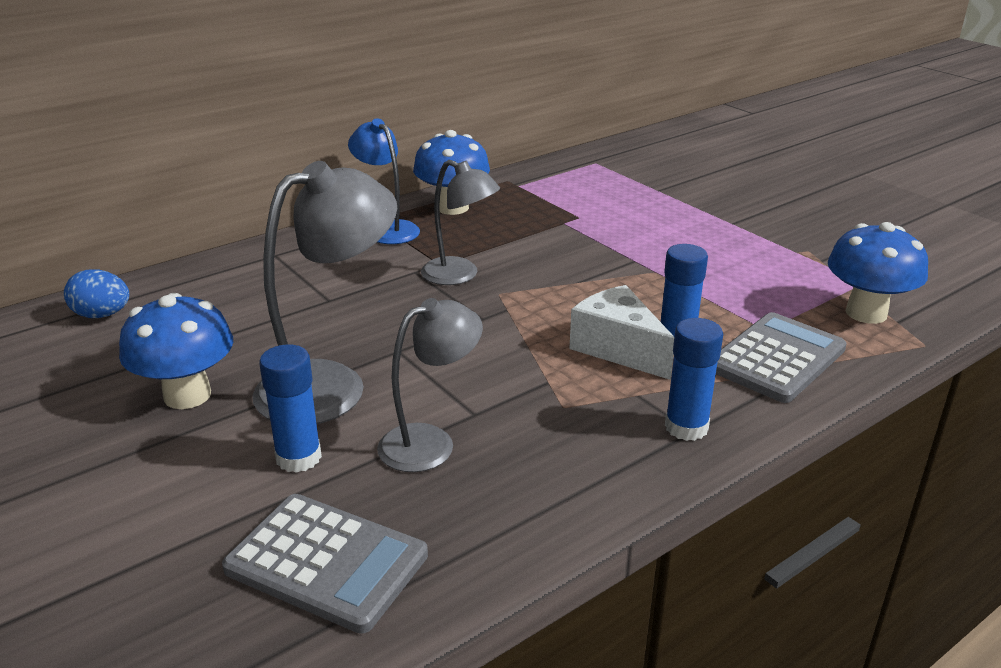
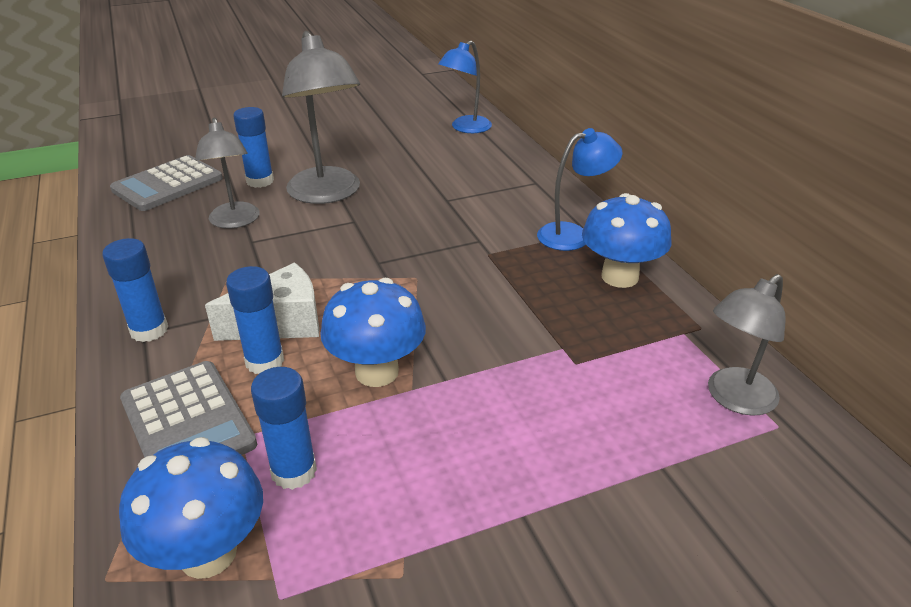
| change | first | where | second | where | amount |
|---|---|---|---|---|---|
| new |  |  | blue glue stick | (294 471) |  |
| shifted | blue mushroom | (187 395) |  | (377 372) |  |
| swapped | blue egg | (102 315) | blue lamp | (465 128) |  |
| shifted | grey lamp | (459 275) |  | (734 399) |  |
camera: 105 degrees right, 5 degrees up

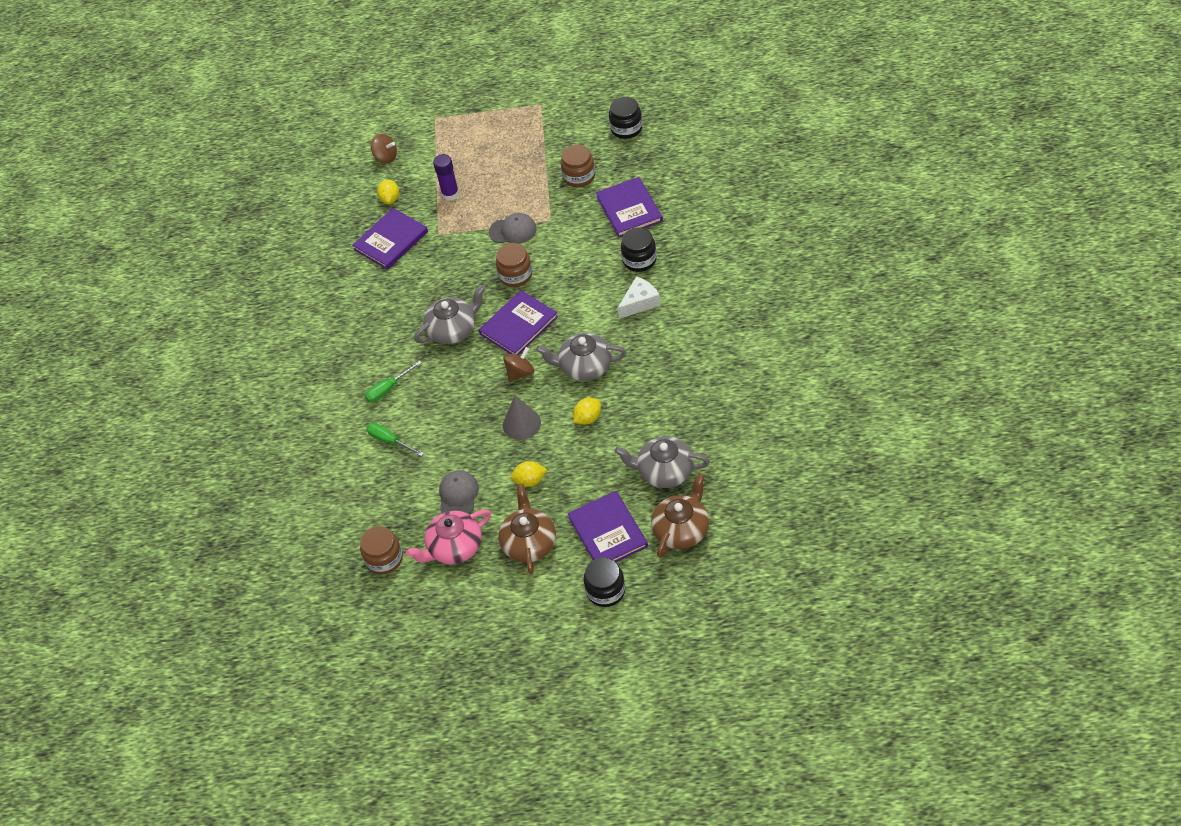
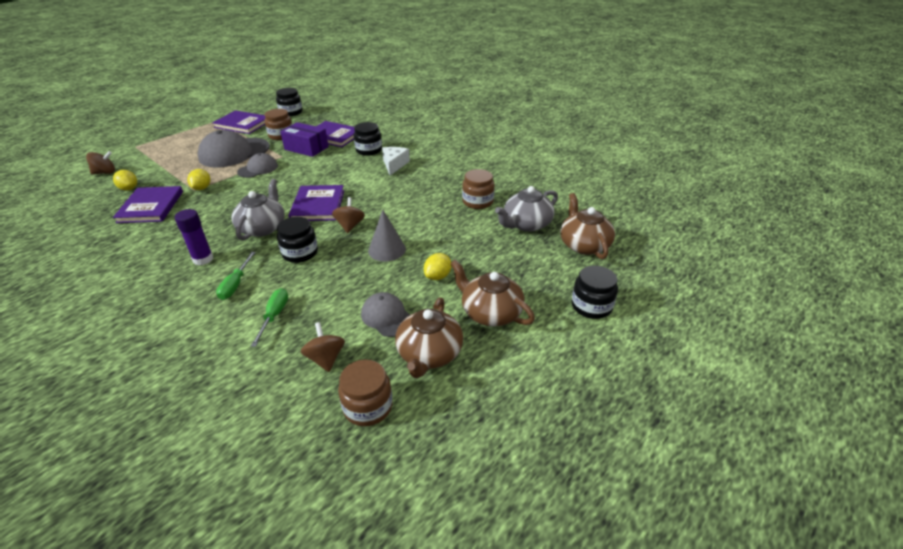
| change | first | where | second | where | amount |
|---|---|---|---|---|---|
| shifted | purple glue stick | (450 194) |  | (203 259) |  |
| shifted | yellow lemon | (588 418) |  | (202 188) |  |
| new |  |  | grey cap | (234 153) |  |
| shifted | purple book | (608 532) |  | (242 124) |  |
| rotated | green screwdriver | (389 441) |  | (274 316) | 105 degrees clockwise |
| new |  |  | black jar | (300 253) |  |
| new |  |  | purple box | (306 148) |  |
| new |  |  | brown spinning top | (326 359) |  |
| repainted | pink teapot | (454 547) | brown teapot | (429 354) |  |
| shifted | brown jar | (515 275) |  | (478 202) |  |
| gone | grey teapot | (584 366) |  |  |  |
camera: 50 degrees left, 15 degrees down

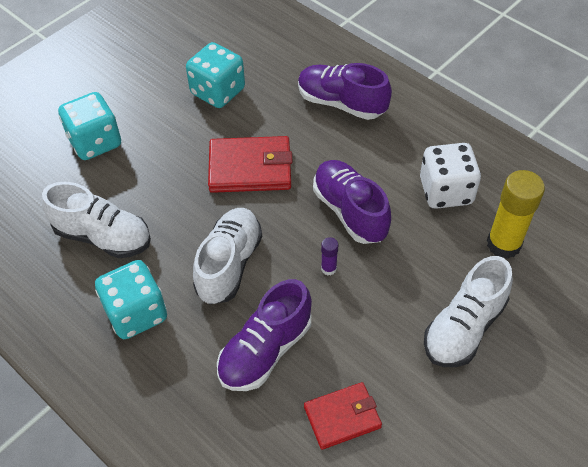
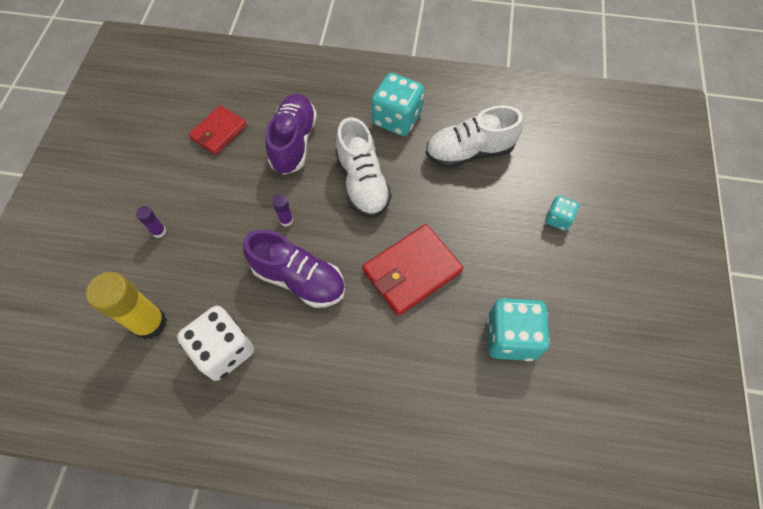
| change | first | where | second | where | amount |
|---|---|---|---|---|---|
| swapped | white shoe | (464 327) | purple glue stick | (159 231) |  |
| scaled | turquoise dice | (95 142) |  | (558 219) | x0.53 |
| gone | purple shoe | (341 103) |  |  |  |
camera: 145 degrees right, 10 degrees up

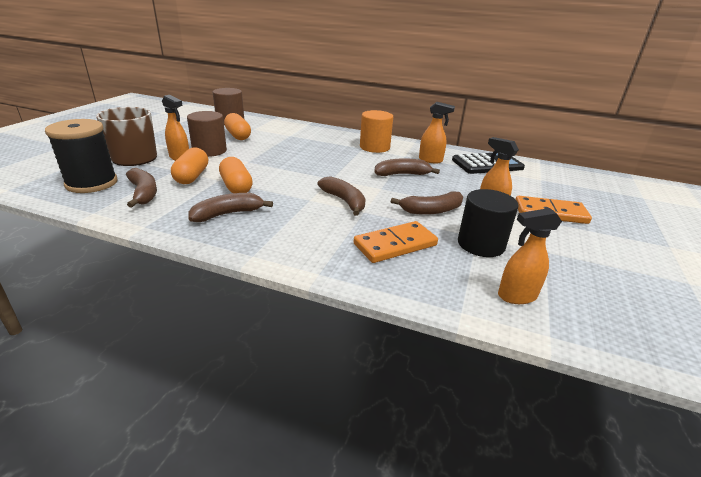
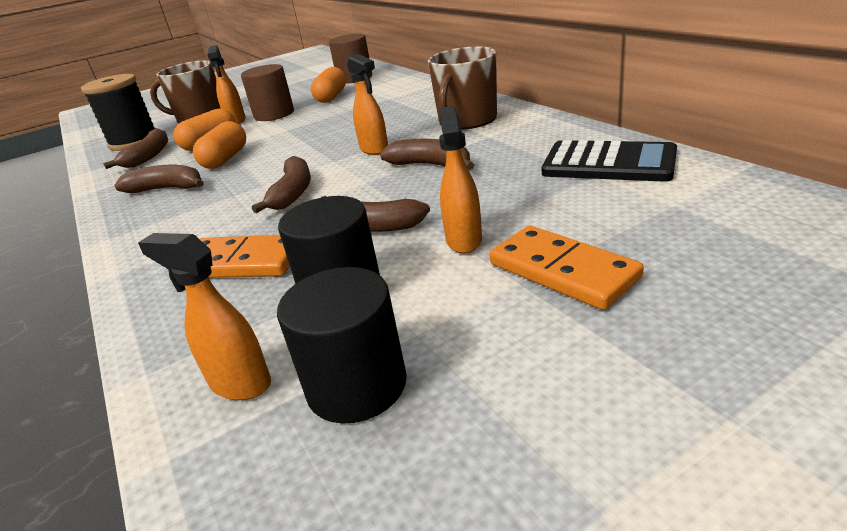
| change | first | where | second | where | amount |
|---|---|---|---|---|---|
| new |  |  | black cylinder | (356 385) |  |
| shifted | orange spray bottle | (431 160) |  | (374 149) |  |
| swapped | orange cylinder | (374 147) | brown mug | (467 120) |  |
camera: 45 degrees right, 0 degrees up

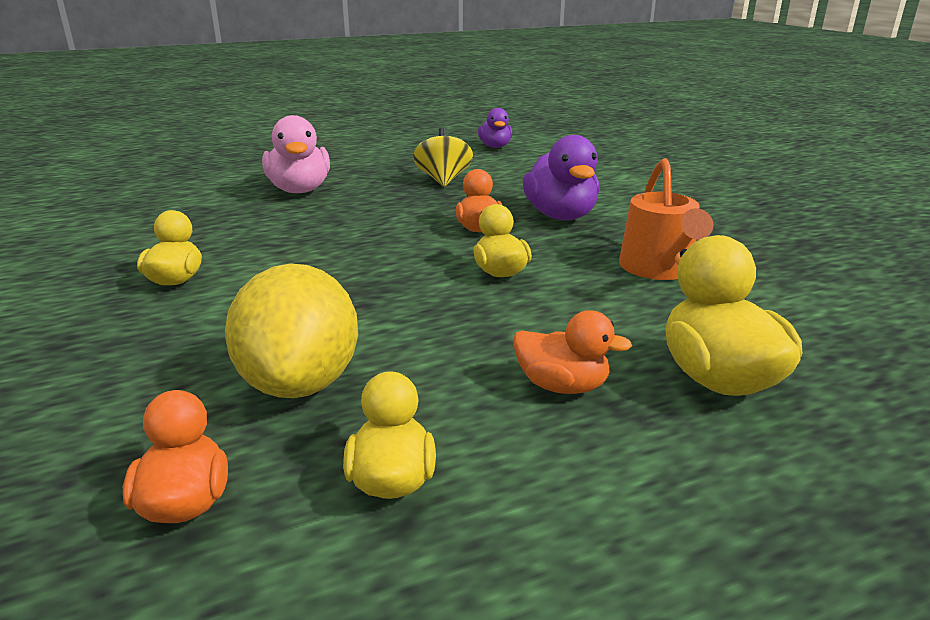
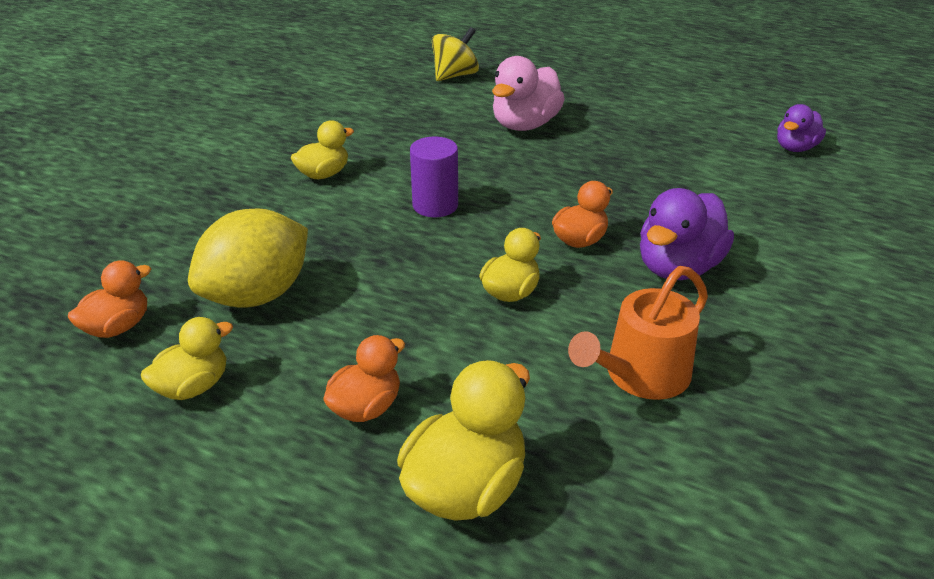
| change | first | where | second | where | amount |
|---|---|---|---|---|---|
| rotated | orange duck | (562 386) |  | (366 407) | 120 degrees counterclockwise |
| new |  |  | purple cylinder | (435 205) |  |
| shifted | yellow spinning top | (443 180) |  | (455 76) |  |
camera: 50 degrees right, 10 degrees up

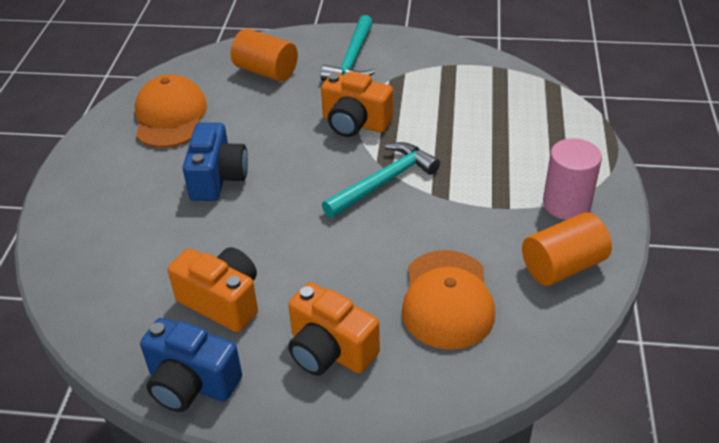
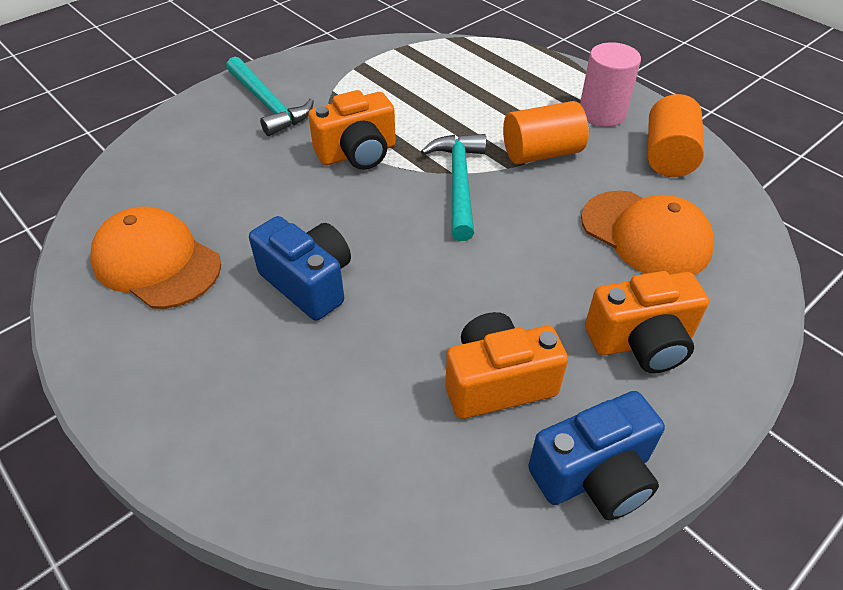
| change | first | where | second | where | amount |
|---|---|---|---|---|---|
| shifted | orange cylinder | (266 71) |  | (541 153) |  |
camera: 50 degrees left, 5 degrees up

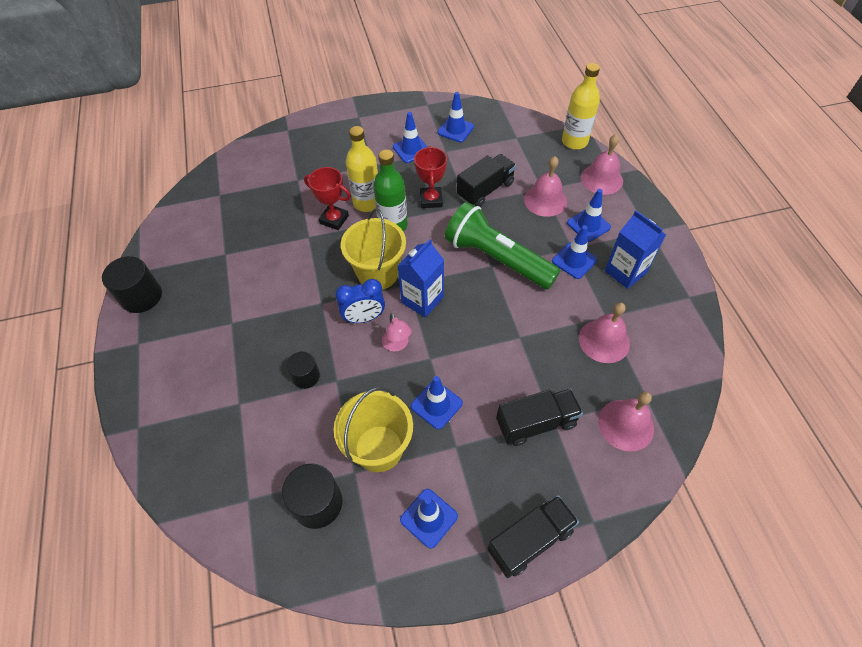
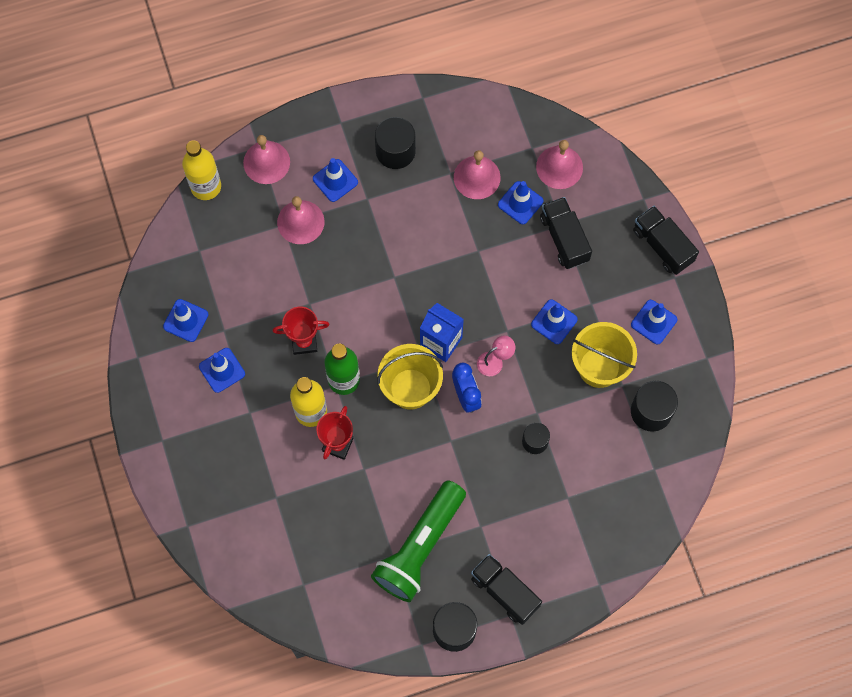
| change | first | where | second | where | amount |
|---|---|---|---|---|---|
| shifted | green flashlight | (497 259) |  | (420 547) |  |
| swapped | blue carton | (625 272) | black cylinder | (395 151) |  |
| shifted | black truck | (485 190) |  | (505 592) |  |
| shifted | blue traffic cone | (574 260) |  | (520 203) |  |
camera: 95 degrees left, 15 degrees up

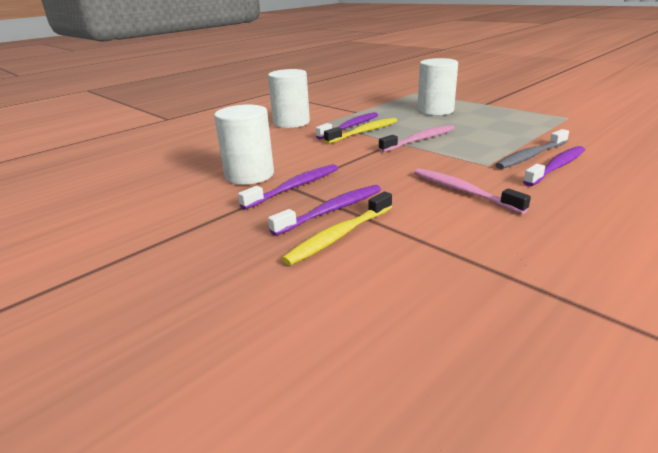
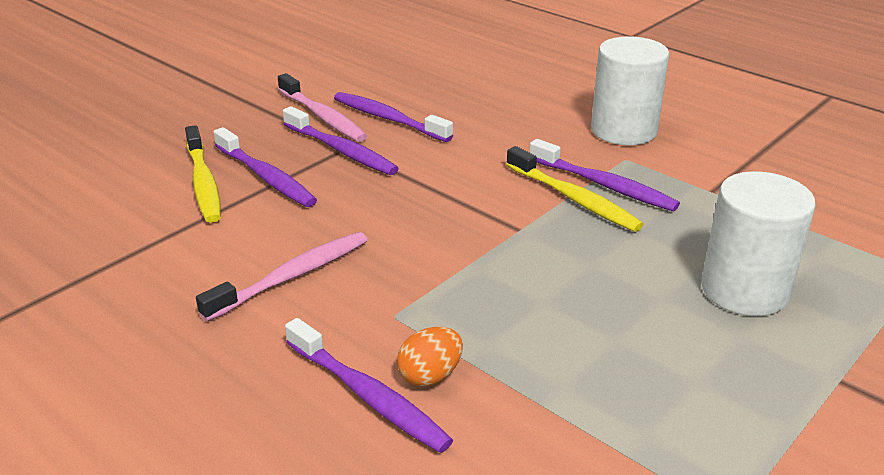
| change | first | where | second | where | amount |
|---|---|---|---|---|---|
| rotated | yellow toothbrush | (339 235) |  | (203 183) | 150 degrees counterclockwise |
| shifted | pink toothbrush | (420 140) |  | (323 116) |  |
| swapped | white cylinder | (249 175) | purple toothbrush | (388 119) |  |
| swapped | grey toothbrush | (531 156) | orange egg | (430 376) |  |
camera: 85 degrees right, 5 degrees up

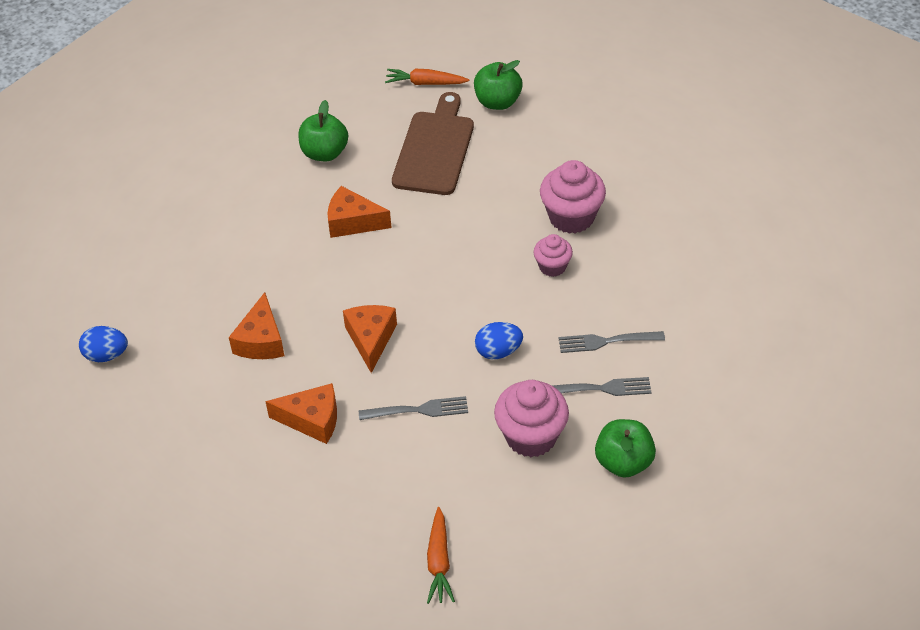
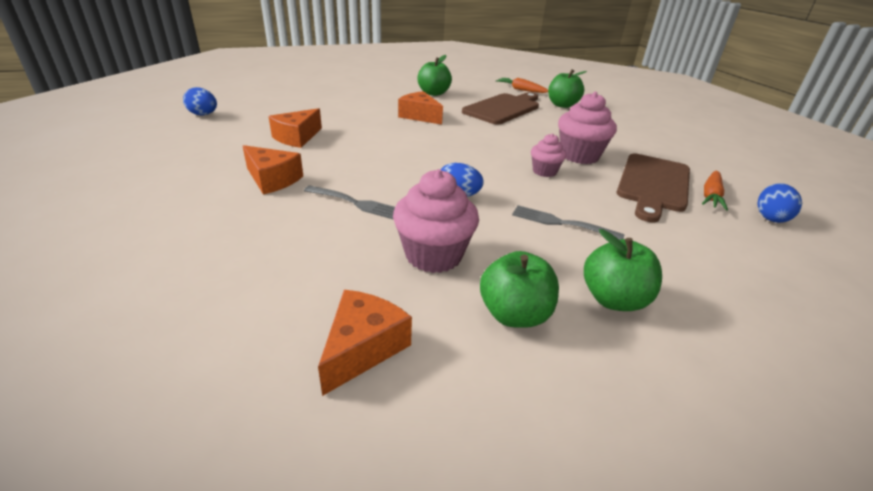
| change | first | where | second | where | amount |
|---|---|---|---|---|---|
| shifted | orange cheese | (371 339) |  | (363 348) |  |
| new |  |  | green apple | (613 299) |  |
| new |  |  | brown cutting board | (653 184) |  |
| shifted | orange carrot | (439 562) |  | (711 196) |  |
| new |  |  | blue egg | (770 217) |  |
| gone | grey fork | (600 389) |  |  |  |
camera: 25 degrees right, 15 degrees down

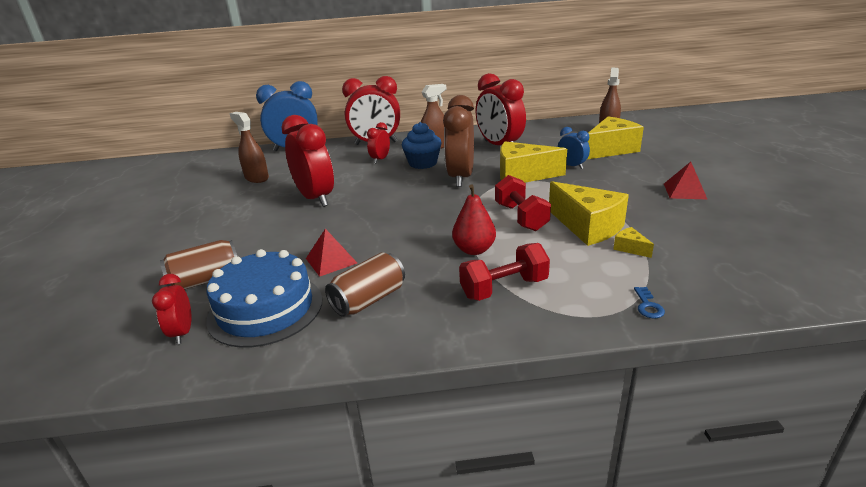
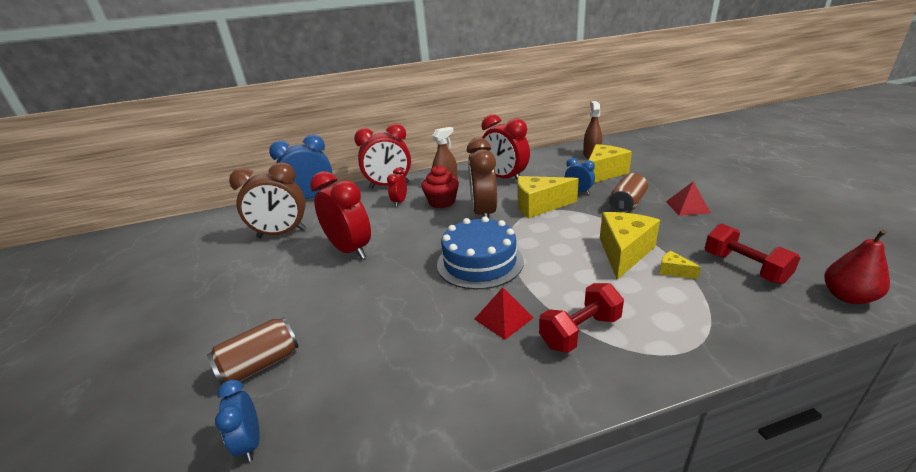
| change | first | where | second | where | amount |
|---|---|---|---|---|---|
| repainted | red clock | (182 333) | blue clock | (250 442) |  |
| swapped | brown spray bottle | (256 178) | brown clock | (282 234) |  |
| repainted | blue cupcake | (423 163) | red cupcake | (442 202) |  |
| shifted | blue cake | (265 309) |  | (480 262) |  |
| shifted | red pyramid | (331 260) |  | (503 318) |  |
| rotated | yellow cheese | (587 227) |  | (624 252) | 105 degrees counterclockwise |
| shifted | brown can | (369 300) |  | (627 204) |  |
| shifted | red dumbbell | (521 217) |  | (744 267) |  |
| shifted | red pear | (474 250) |  | (847 297) |  |
| gone | blue key | (648 306) |  |  |  |
camera: 10 degrees left, 0 degrees up

